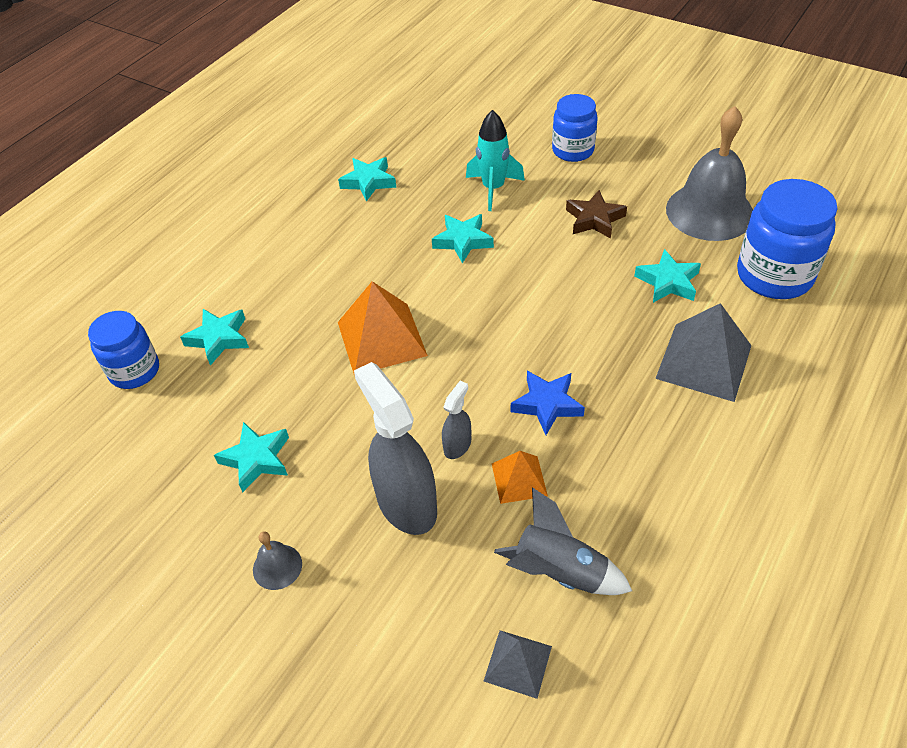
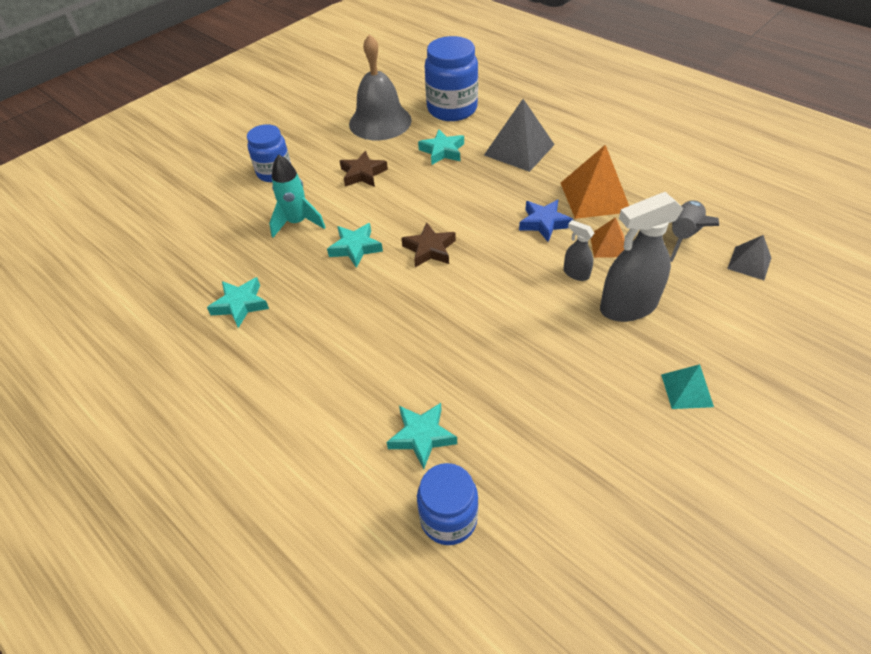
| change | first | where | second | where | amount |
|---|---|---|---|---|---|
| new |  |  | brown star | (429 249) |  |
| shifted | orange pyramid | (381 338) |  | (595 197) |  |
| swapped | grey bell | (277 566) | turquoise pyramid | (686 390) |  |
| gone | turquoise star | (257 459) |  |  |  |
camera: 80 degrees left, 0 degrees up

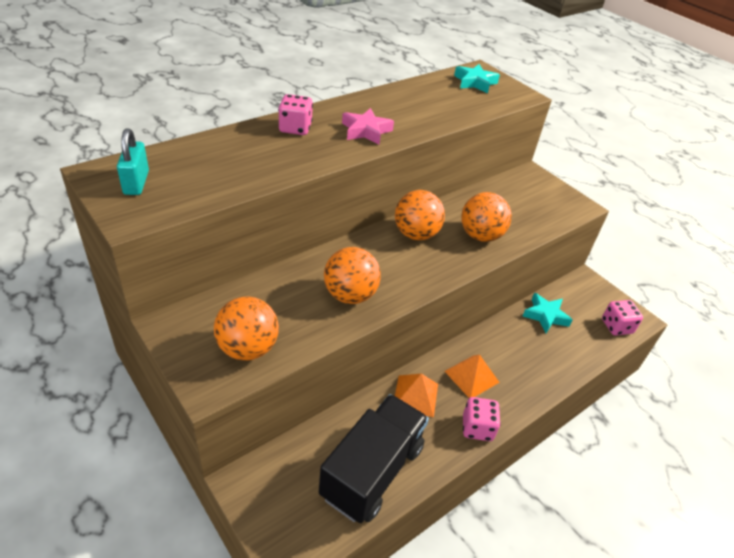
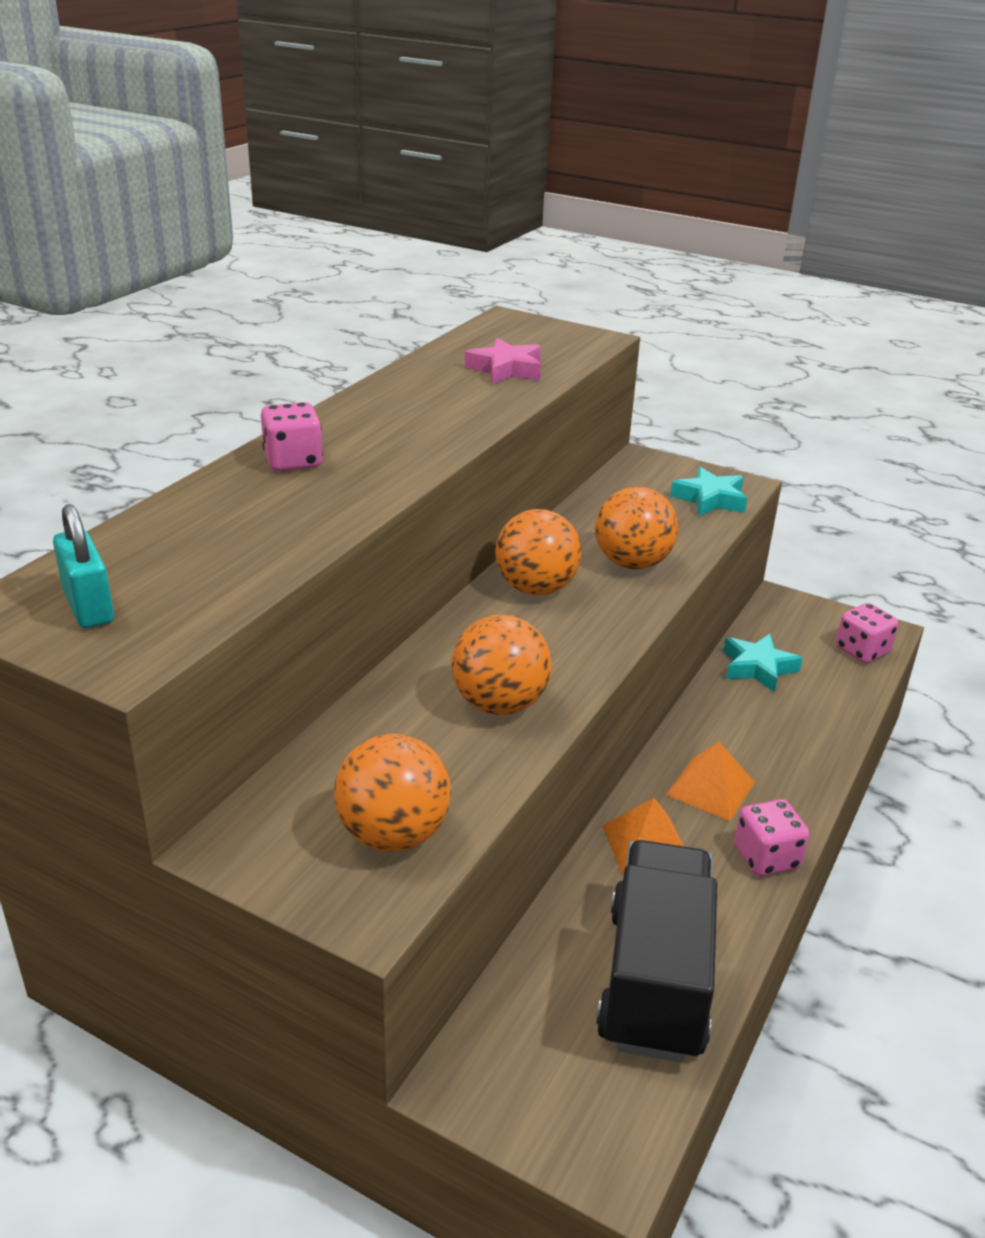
| change | first | where | second | where | amount |
|---|---|---|---|---|---|
| shifted | pink star | (366 131) |  | (506 369) |  |
| shifted | turquoise star | (475 82) |  | (710 499) |  |
camera: 20 degrees left, 10 degrees down

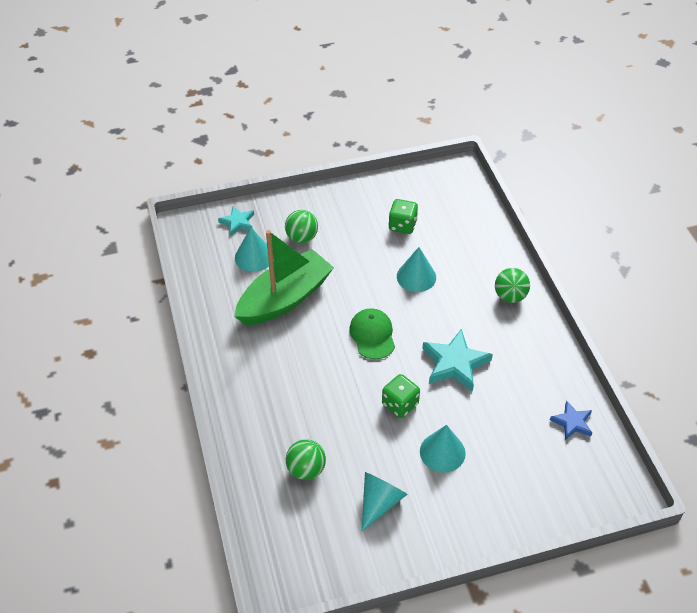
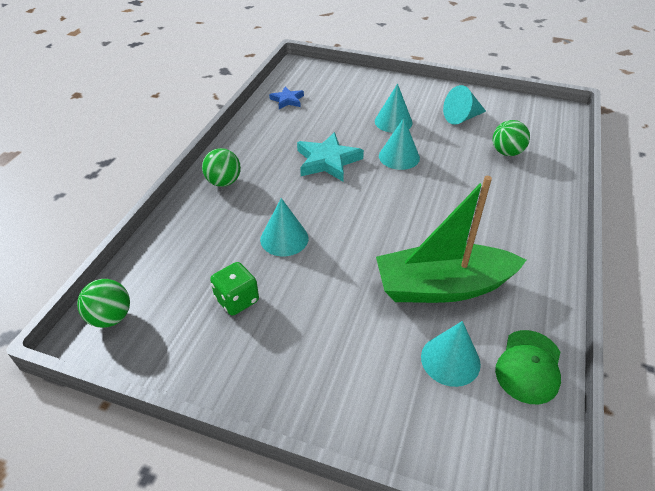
| change | first | where | second | where | amount |
|---|---|---|---|---|---|
| shifted | green ball | (302 238) |  | (111 317) |  |
| swapped | green dice | (400 404) | turquoise cone | (399 157) |  |
| shifted | green cap | (372 335) |  | (529 366) |  |
| gone | turquoise star | (238 222) |  |  |  |
camera: 145 degrees left, 5 degrees down

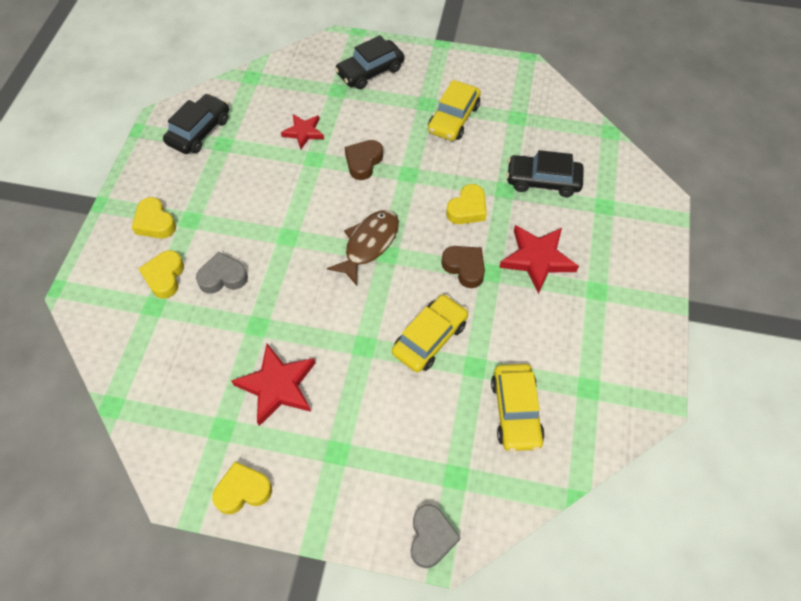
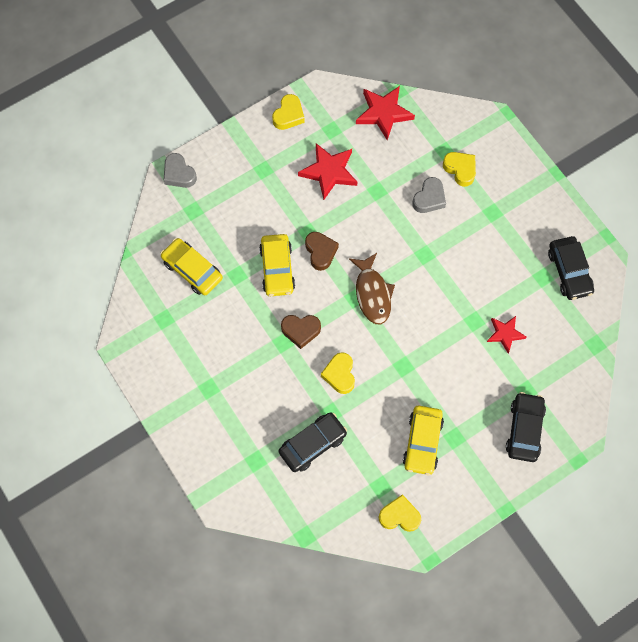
| change | first | where | second | where | amount |
|---|---|---|---|---|---|
| shifted | brown heart | (363 162) |  | (320 252) |  |
| shifted | red star | (537 259) |  | (383 113) |  |
| shifted | yellow heart | (155 222) |  | (399 516) |  |
| rotated | yellow car | (453 118) |  | (422 442) | 150 degrees counterclockwise |
camera: 135 degrees right, 10 degrees up

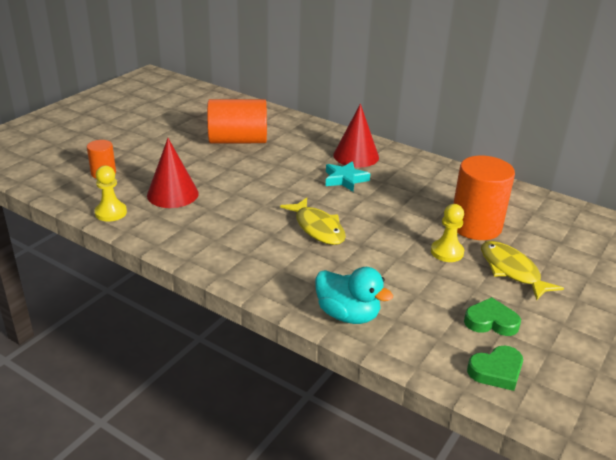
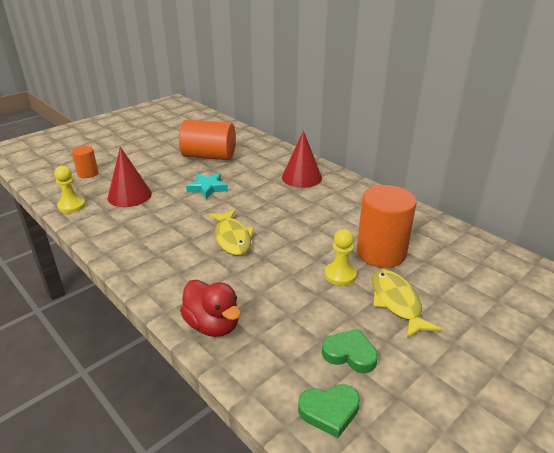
| change | first | where | second | where | amount |
|---|---|---|---|---|---|
| repainted | turquoise duck | (348 315) | red duck | (212 325) |  |
| shifted | turquoise star | (345 179) |  | (207 188) |  |
camera: 15 degrees right, 0 degrees up

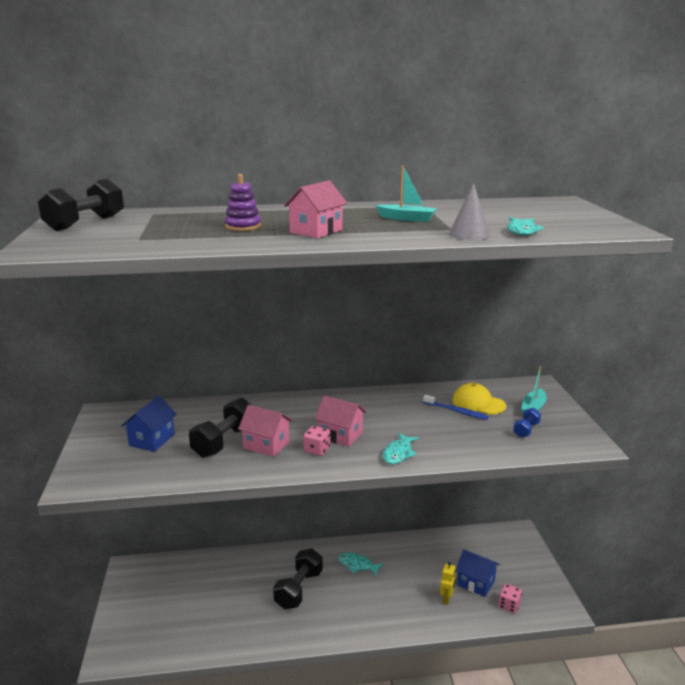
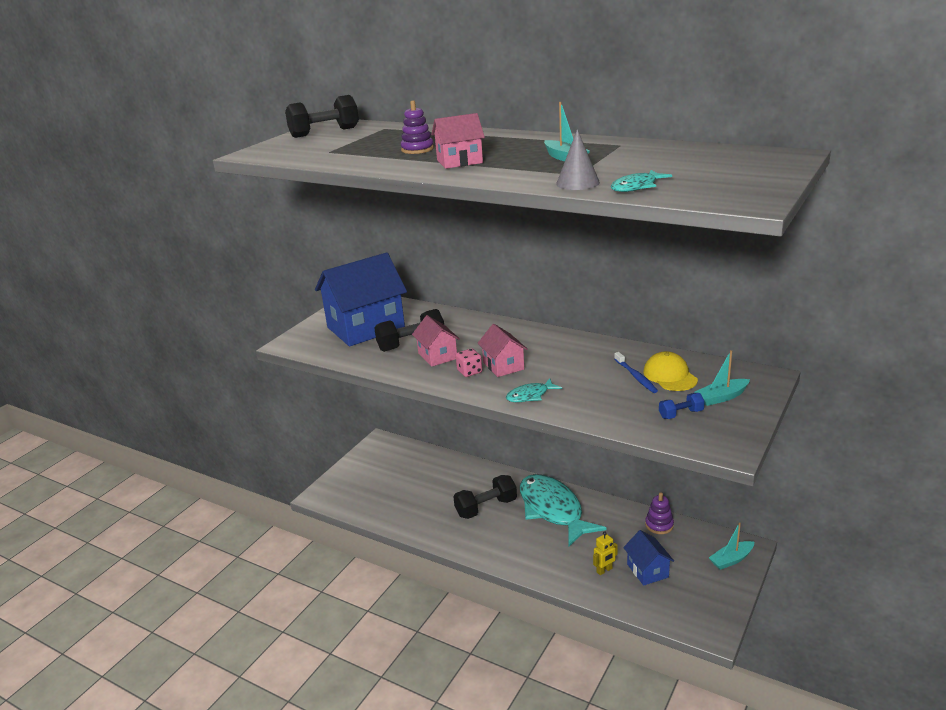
| change | first | where | second | where | amount |
|---|---|---|---|---|---|
| scaled | blue house | (152 440) |  | (366 328) | x2.02 |
| scaled | turquoise fish | (357 565) |  | (553 510) | x2.32 |
| new |  |  | purple stacking toy | (659 525) |  |
| new |  |  | turquoise boat | (731 559) |  |
| gone | pink dice | (509 605) |  |  |  |
camera: 40 degrees right, 5 degrees up

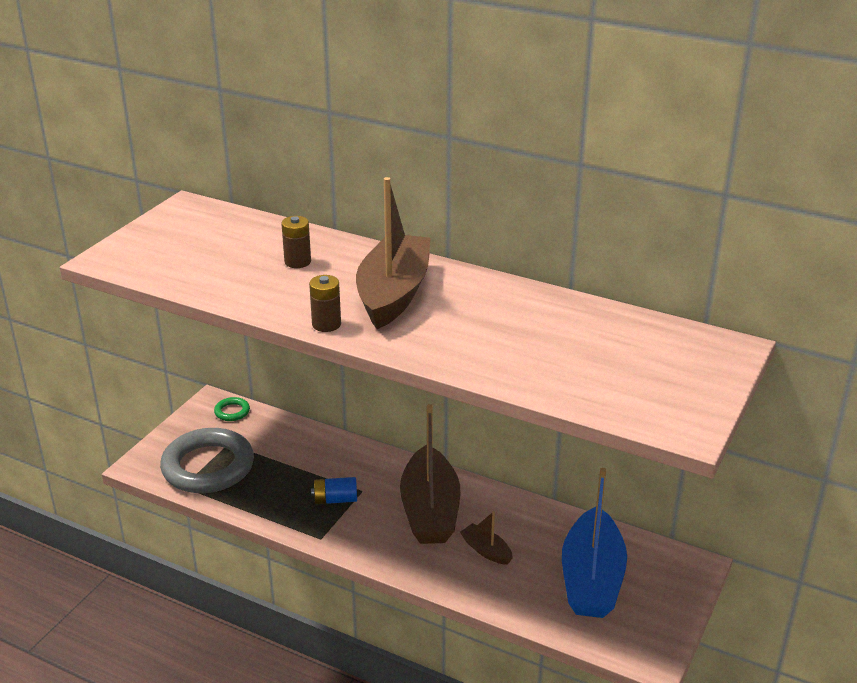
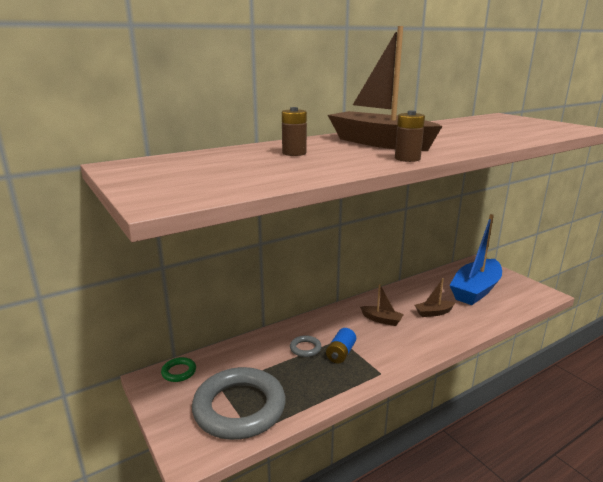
| change | first | where | second | where | amount |
|---|---|---|---|---|---|
| new |  |  | grey ring | (305 348) |  |
| scaled | brown boat | (430 510) |  | (382 320) | x0.45 |
| rotated | blue boat | (591 579) |  | (475 290) | 90 degrees clockwise |
camera: 60 degrees left, 10 degrees down

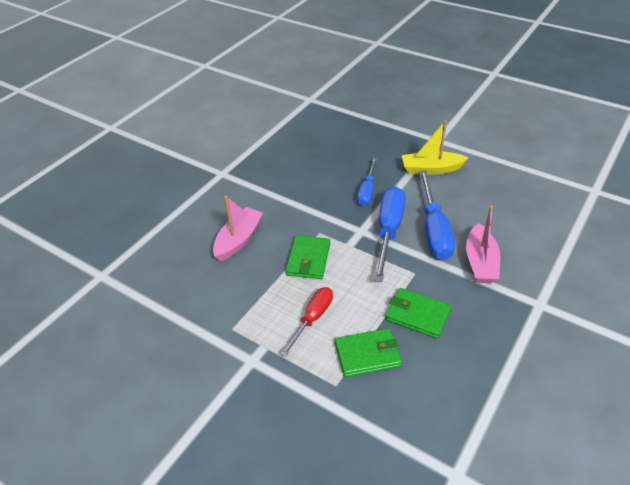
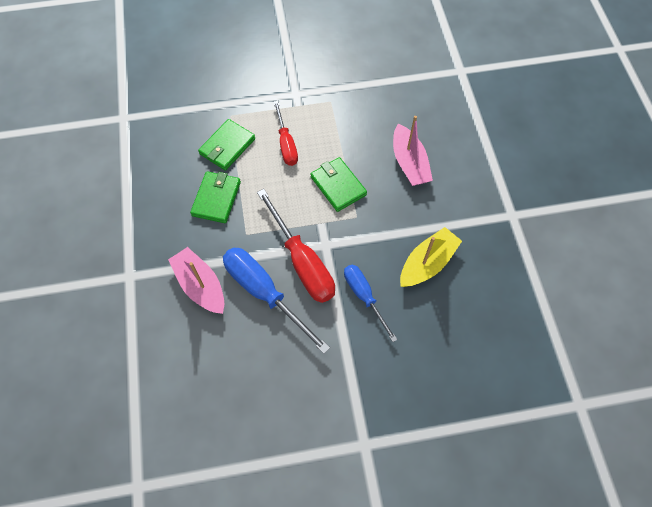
| change | first | where | second | where | amount |
|---|---|---|---|---|---|
| rotated | green wallet | (417 315) |  | (216 198) | 60 degrees counterclockwise |
| repainted | blue screwdriver | (388 231) | red screwdriver | (302 262) |  |
| shifted | yellow boat | (431 169) |  | (427 263) |  |
camera: 135 degrees right, 20 degrees up

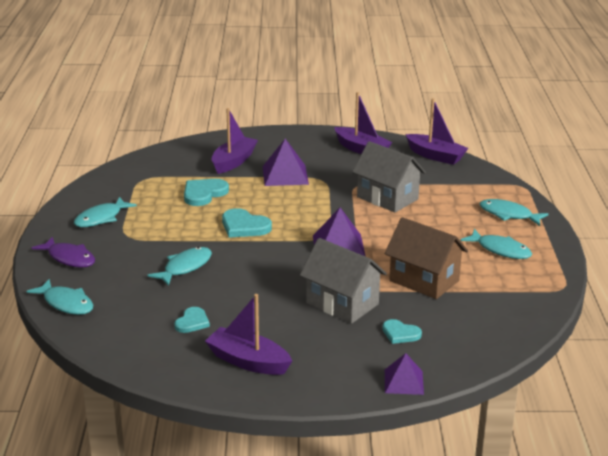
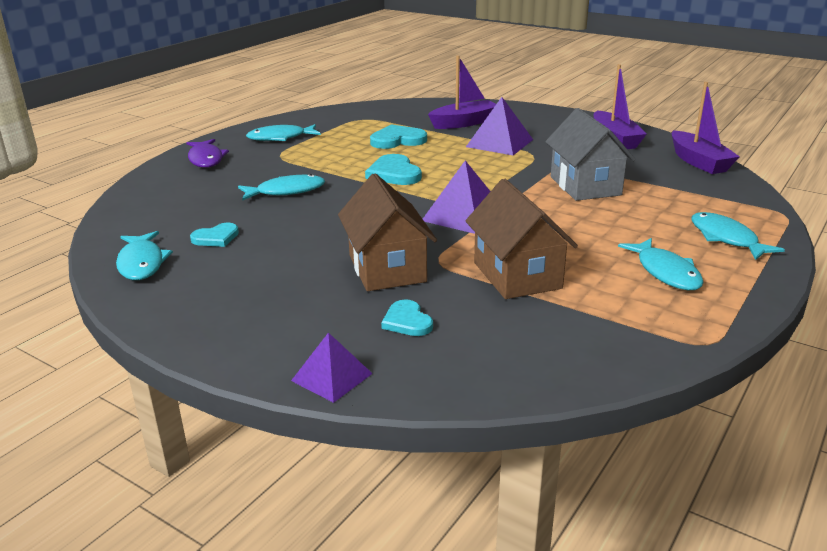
| change | first | where | second | where | amount |
|---|---|---|---|---|---|
| shifted | turquoise fish | (66 303) |  | (142 263) |  |
| repainted | grey house | (342 303) | brown house | (387 268) |  |
| gone | purple boat | (248 361) |  |  |  |
camera: 35 degrees right, 0 degrees up

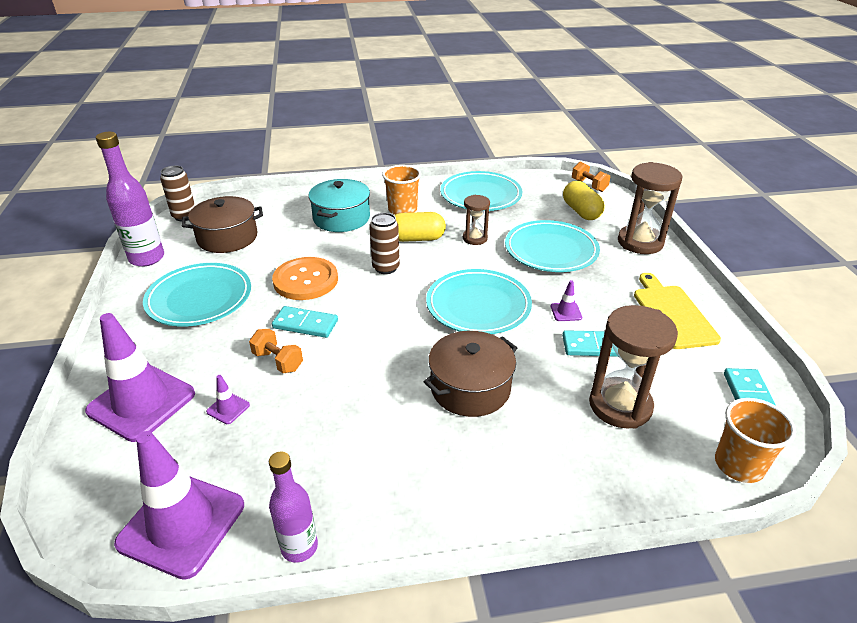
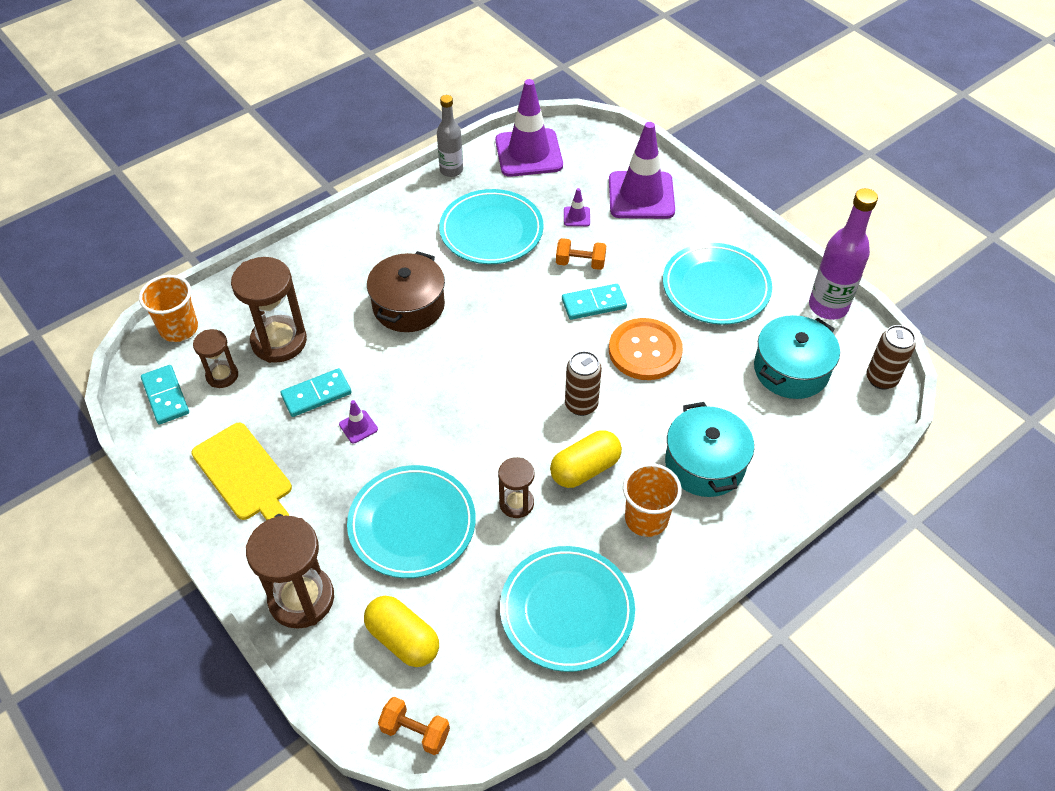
| change | first | where | second | where | amount |
|---|---|---|---|---|---|
| new |  |  | brown hourglass | (222 375) |  |
| repainted | purple bottle | (299 547) | grey bottle | (451 170) |  |
| shifted | turquoise plate | (478 306) |  | (491 231) |  |
| repainted | brown pot | (227 237) | turquoise pot | (791 370) |  |
camera: 150 degrees right, 15 degrees up

